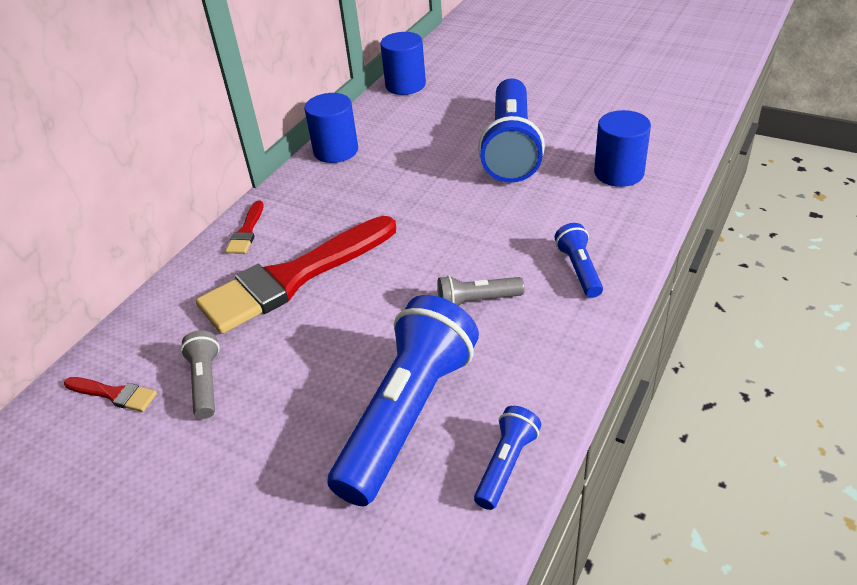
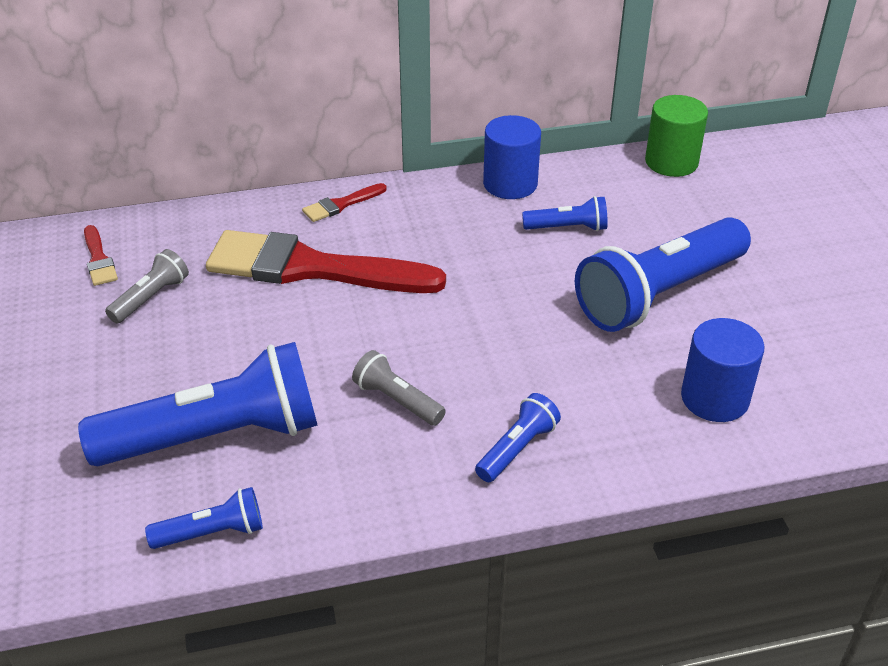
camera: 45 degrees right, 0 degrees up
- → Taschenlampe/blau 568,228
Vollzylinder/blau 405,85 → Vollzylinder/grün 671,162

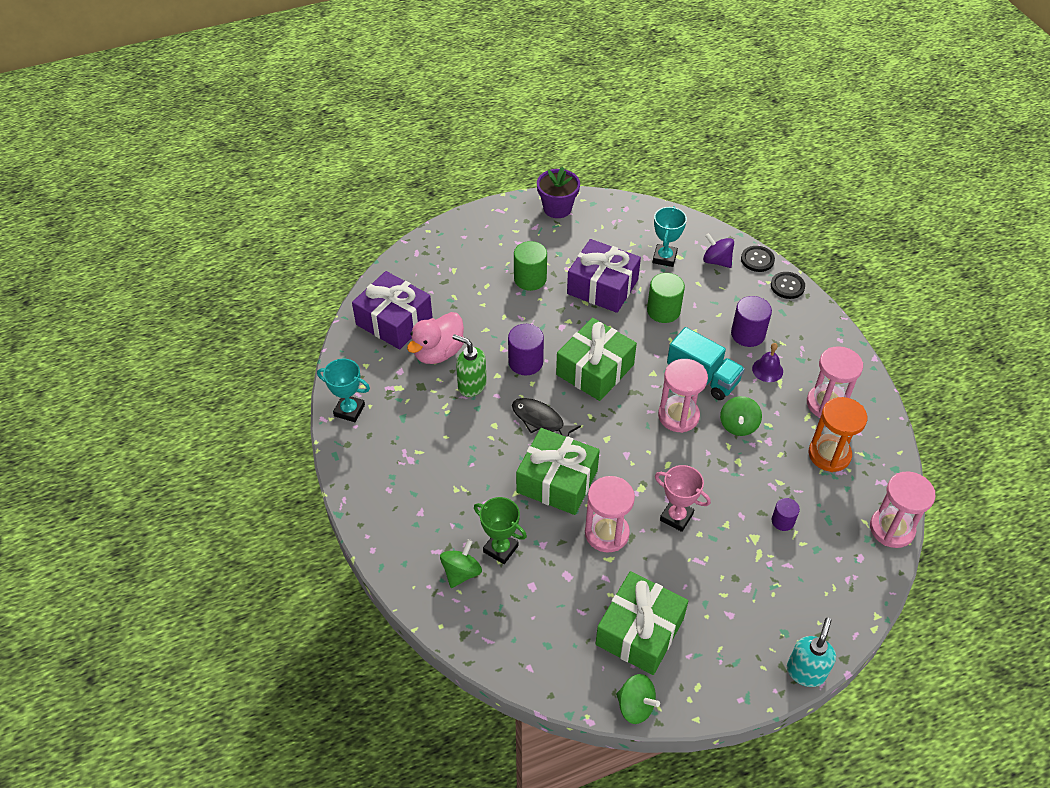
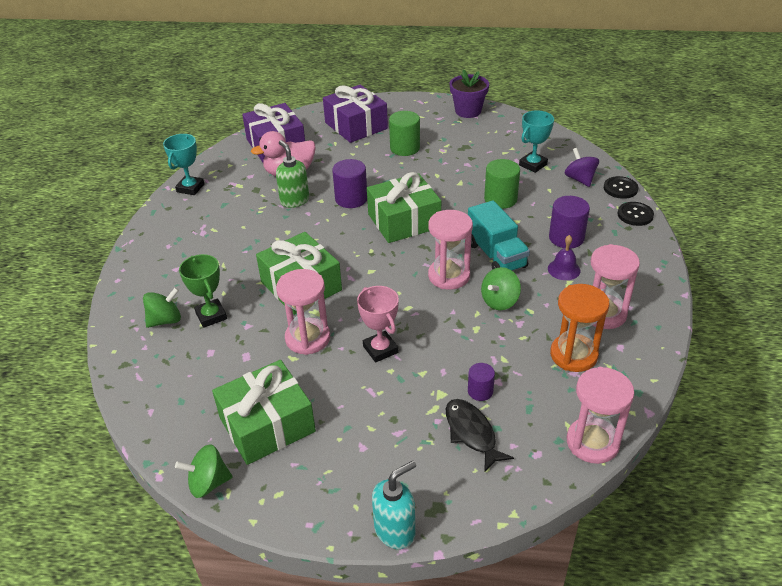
camera: 30 degrees right, 10 degrees down
Pokal/türkis 349,410 → Pokal/türkis 190,188, 60 degrees clockwise
Kreisel/grün 635,706 → Kreisel/grün 208,483, 105 degrees clockwise
Geschenk/lila 602,286 → Geschenk/lila 356,125, relocated
Fisch/schwarz 540,420 → Fisch/schwarz 471,433, relocated

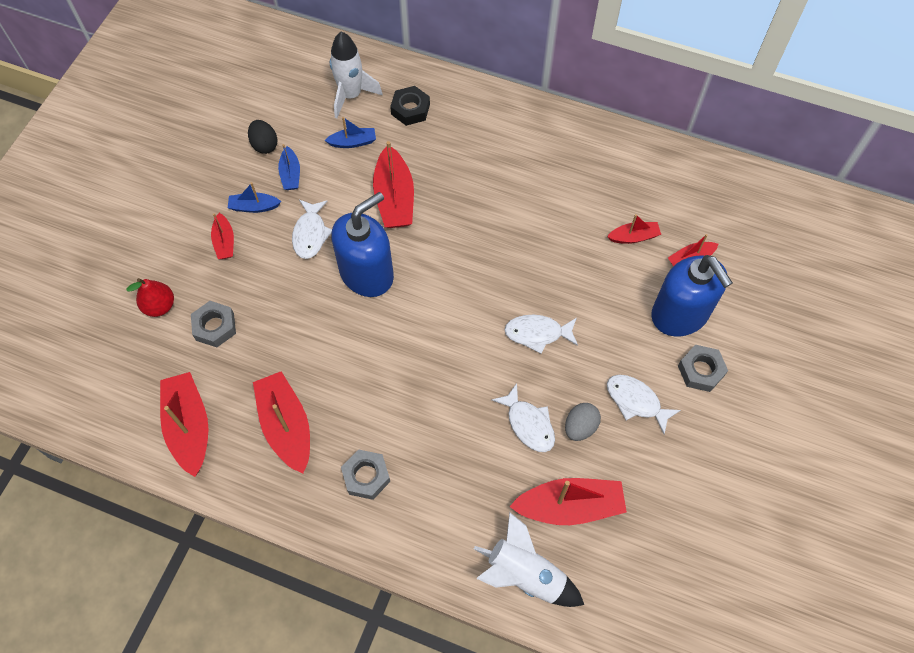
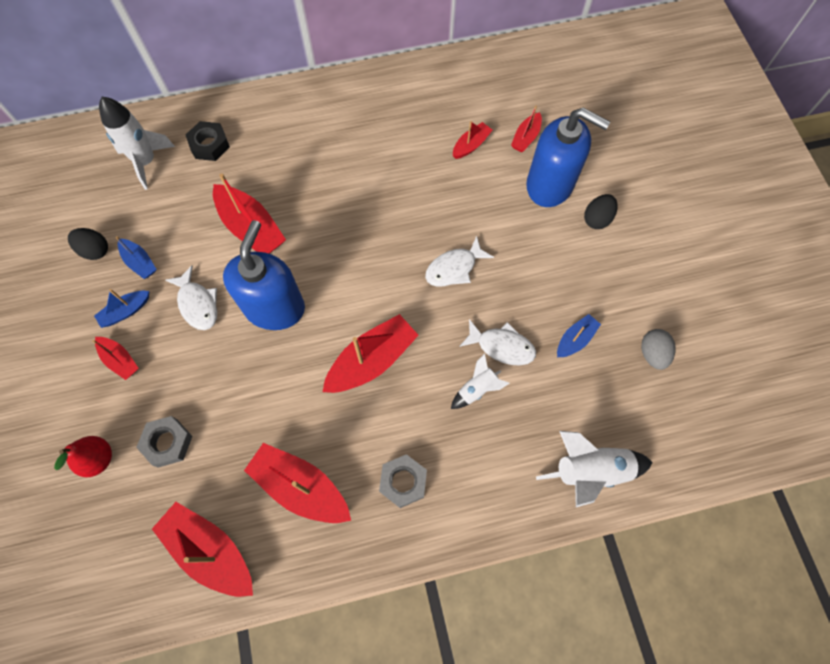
camera: 35 degrees left, 5 degrees up
Boot/rot 569,506 → Boot/rot 372,360, relocated
- → Rakete/weiß 477,389
Boot/blau 353,142 → Boot/blau 575,339, relocated
Sechskantmutter/grau 700,371 → Ei/schwarz 597,219
Ei/grau 580,427 → Ei/grau 652,353, relocated
Fisch/weiß 636,401 → -

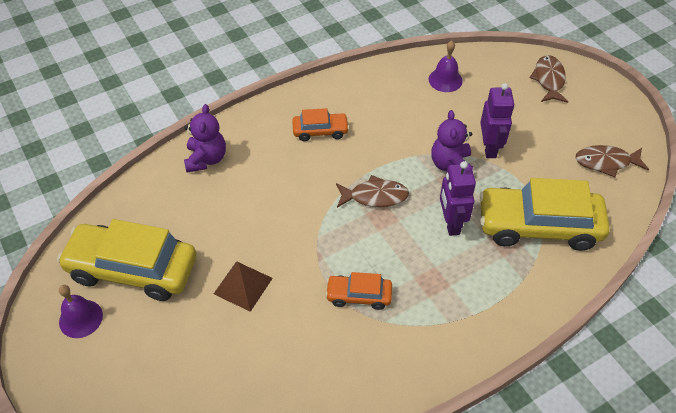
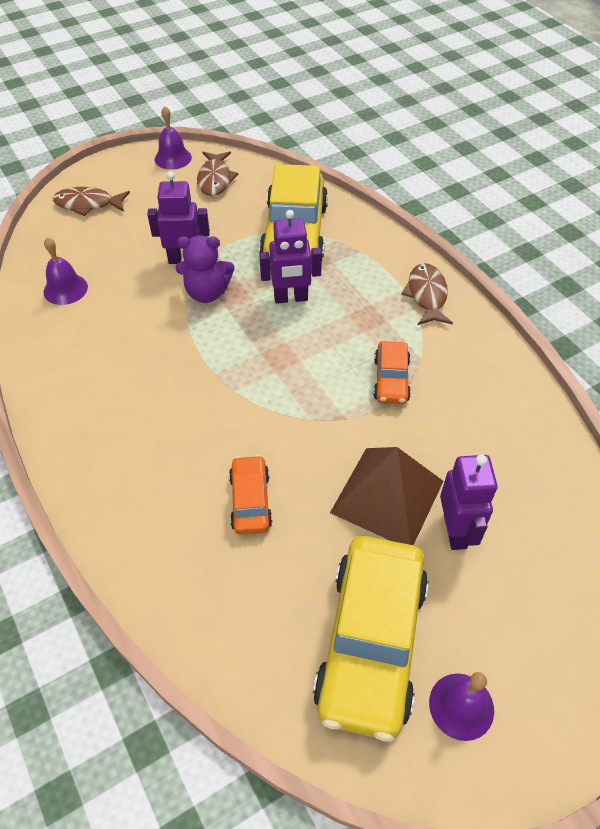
camera: 90 degrees left, 0 degrees up
- → Glocke/lila 173,158
Auto/orange 320,131 → Auto/orange 250,501, relocated
Pyramide/braun 243,286 → Pyramide/braun 387,496, x1.54
Fisch/braun 375,196 → Fisch/braun 426,295, relocated
- → Roboter/lila 455,531
Teddybär/lila 206,159 → -

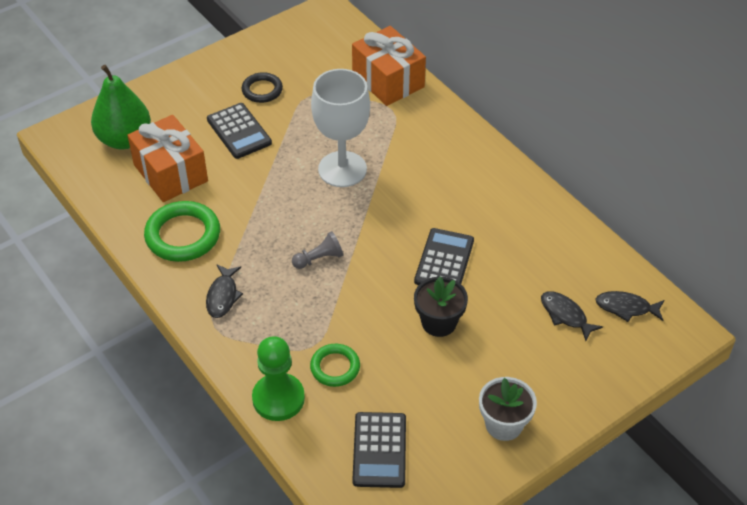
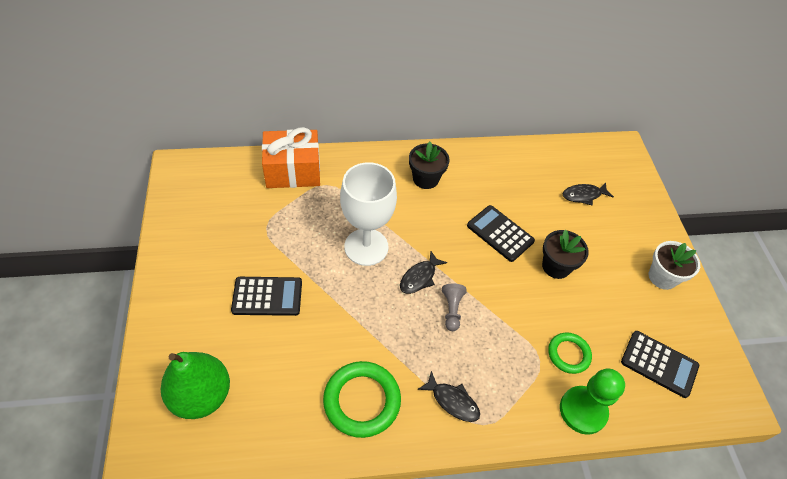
camera: 65 degrees left, 5 degrees up
Fisch/schwarz 626,308 → Fisch/schwarz 419,277, relocated
- → Blumentopf/schwarz 425,179
Geschenk/orange 170,173 → -
Ring/schwarz 262,90 → -

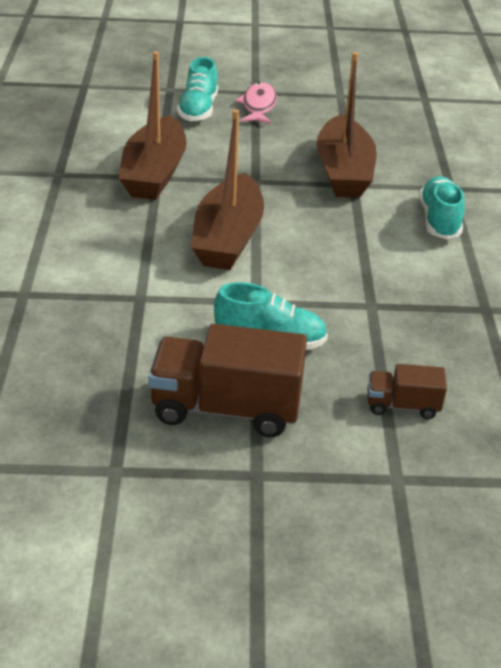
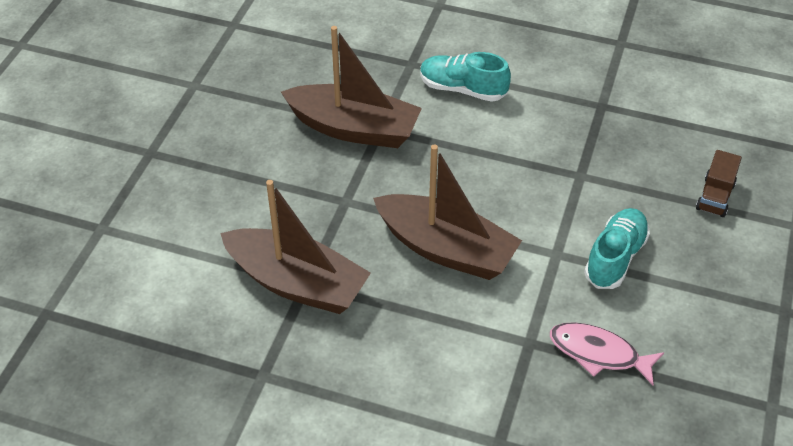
camera: 70 degrees left, 10 degrees up
Fisch/rosa 258,106 → Fisch/rosa 599,353, relocated
Lastwagen/braun 226,408 → -
Schuh/türkis 198,110 → -

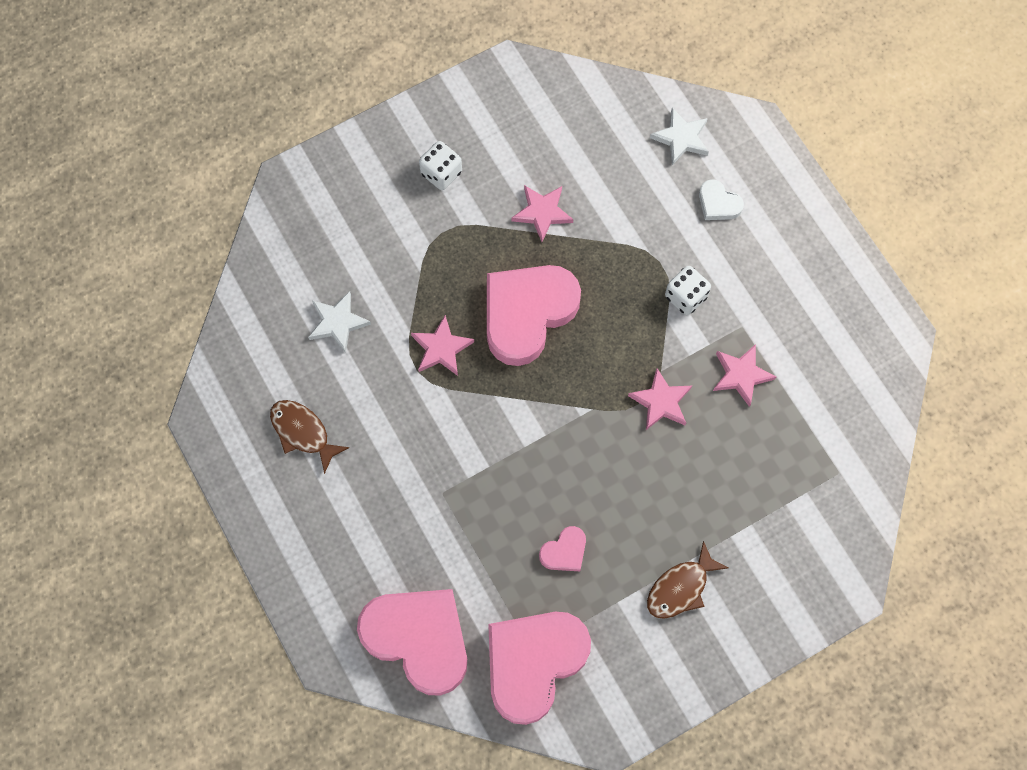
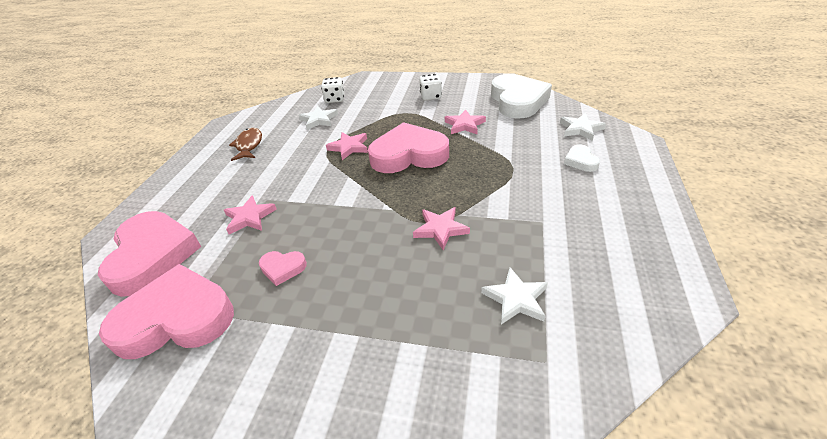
camera: 45 degrees right, 30 degrees down
Stern/rosa 741,375 → Stern/rosa 249,217, relocated
Spielwürfel/weiß 685,297 → Spielwürfel/weiß 335,99, relocated
- → Stern/weiß 516,299
- → Herz/weiß 517,101
Fisch/braun 680,588 → -

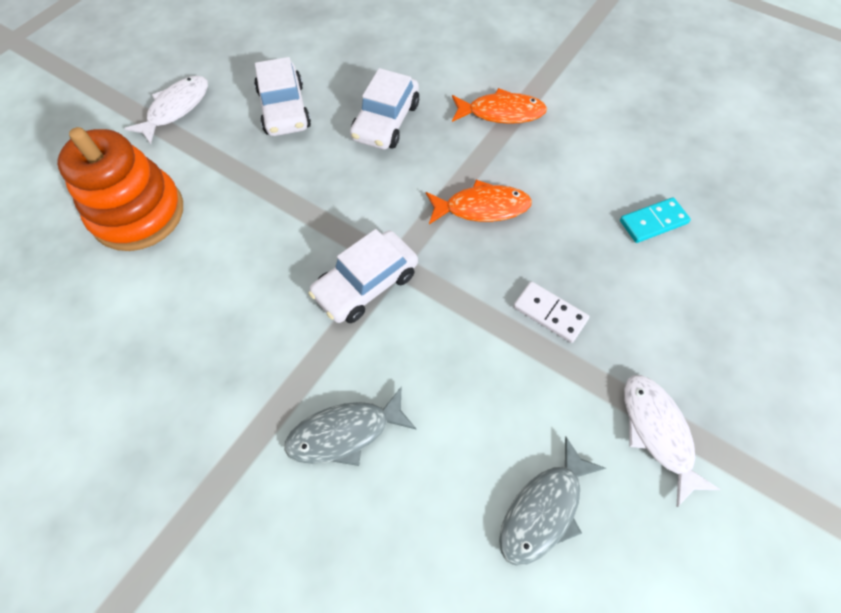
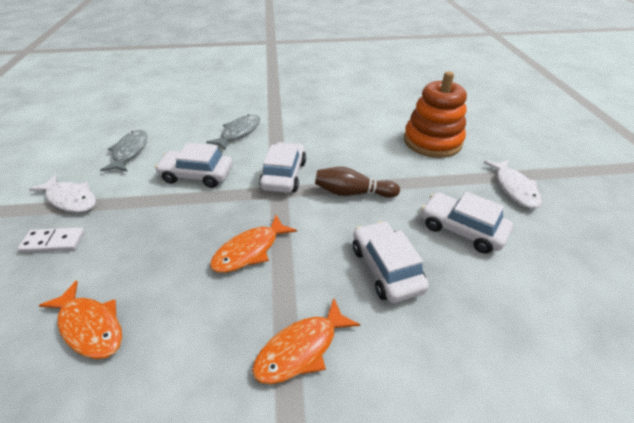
camera: 140 degrees right, 20 degrees down
Dominostein/weiß 550,313 → Dominostein/weiß 54,242, relocated
Dominostein/türkis 653,222 → Fisch/orange 90,326
- → Auto/weiß 197,175
- → Bowlingkegel/braun 352,193

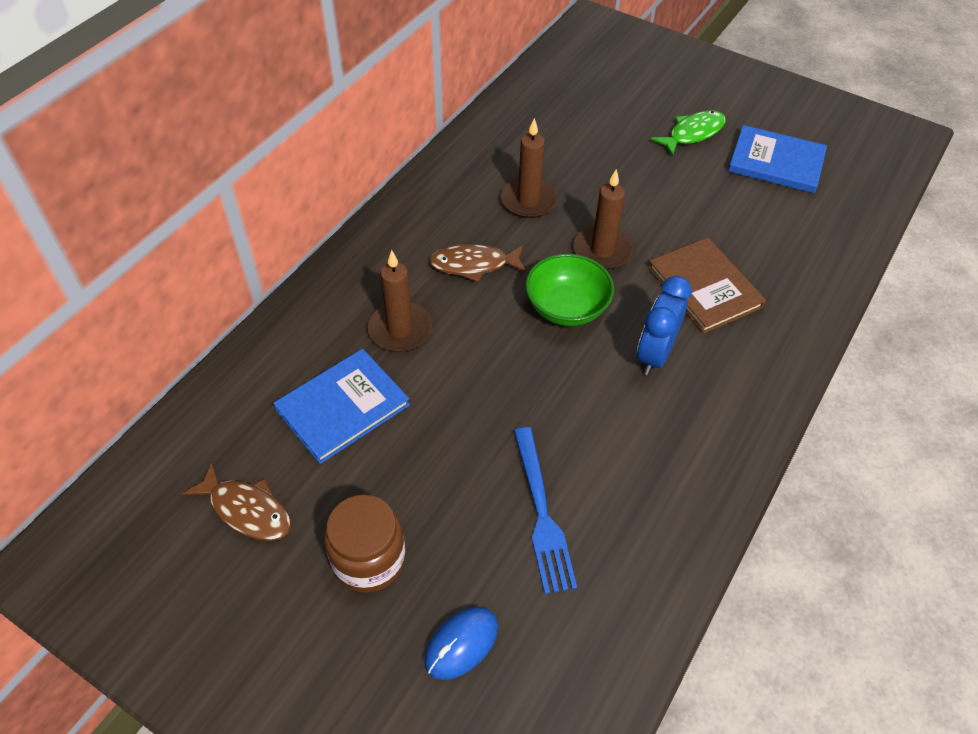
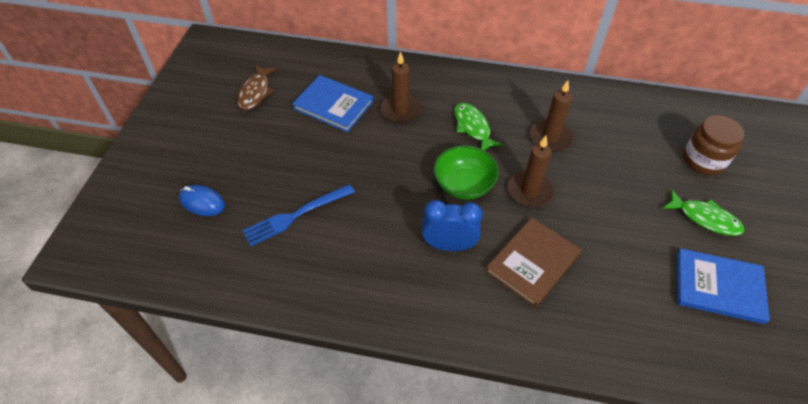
camera: 70 degrees right, 0 degrees up
Fisch/braun 474,265 → Fisch/grün 473,127
Buch/blau 776,162 → Buch/blau 718,287, 75 degrees counterclockwise
Einmachglas/braun 369,559 → Einmachglas/braun 704,160, relocated

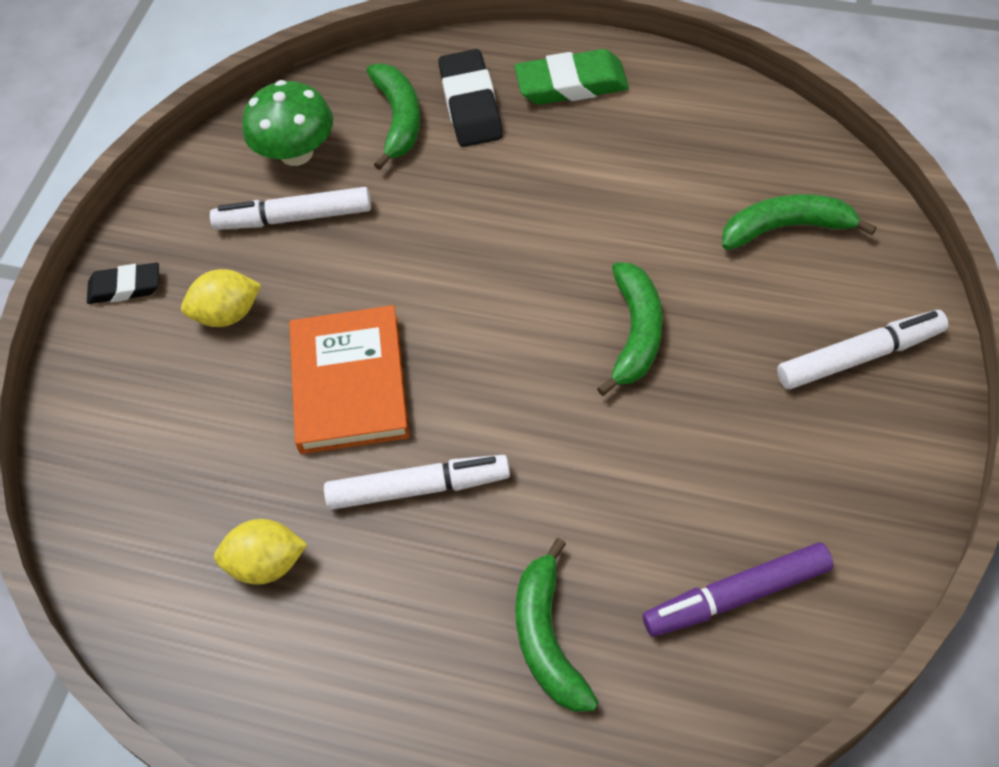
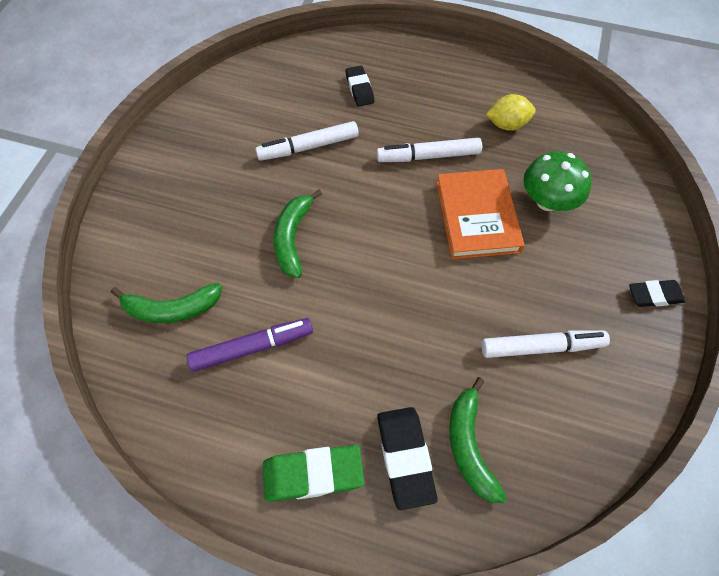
camera: 175 degrees right, 5 degrees up
Filzstift/lila 737,596 → Filzstift/lila 252,347, relocated
Filzstift/weiß 859,356 → Filzstift/weiß 308,147, relocated
Banane/grün 548,638 → Radiergummi/schwarz 359,89
Pilz/grün 296,153 → Pilz/grün 547,201, relocated
Zitrone/gelb 227,314 → -

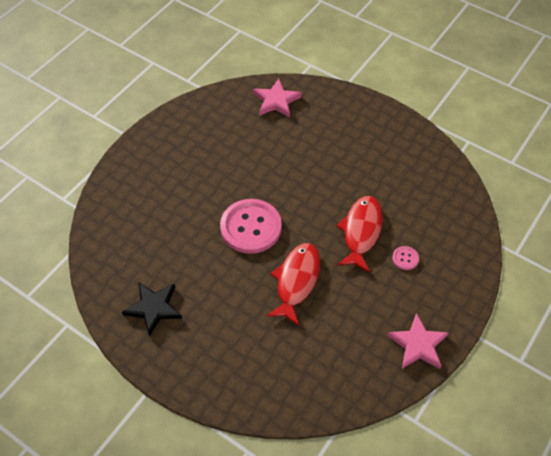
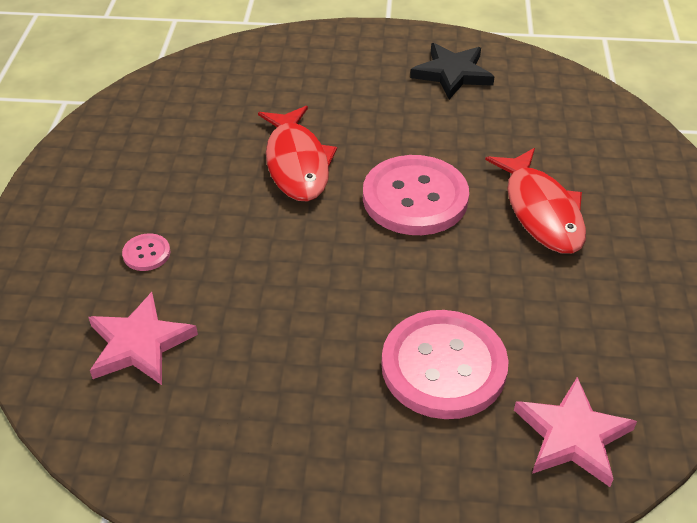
camera: 150 degrees right, 10 degrees down
Stern/rosa 418,344 → Stern/rosa 139,344, relocated
- → Knopf/rosa 443,366
Fisch/rot 361,232 → Fisch/rot 541,211, relocated

